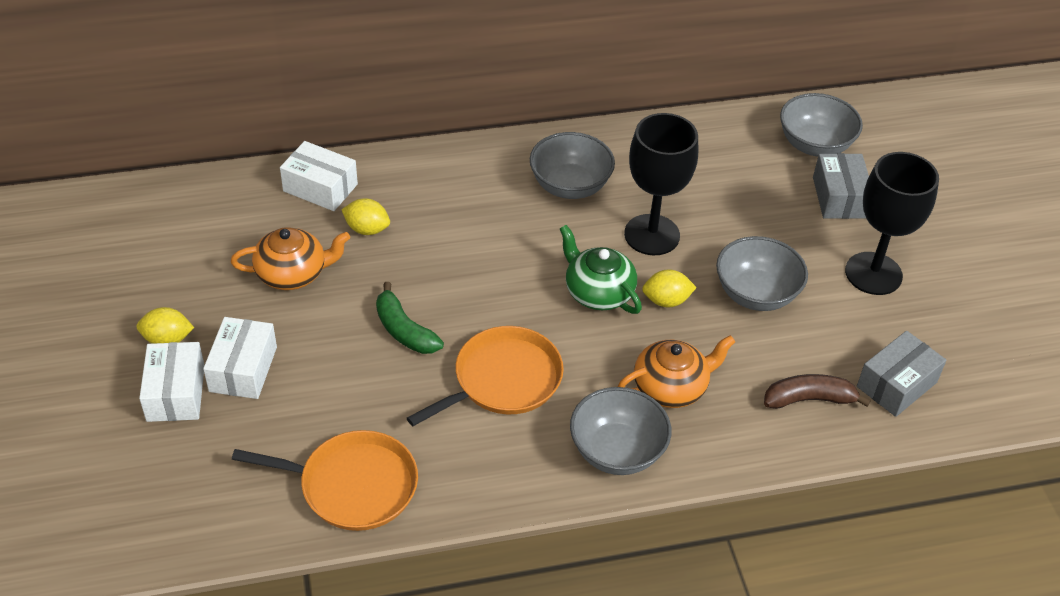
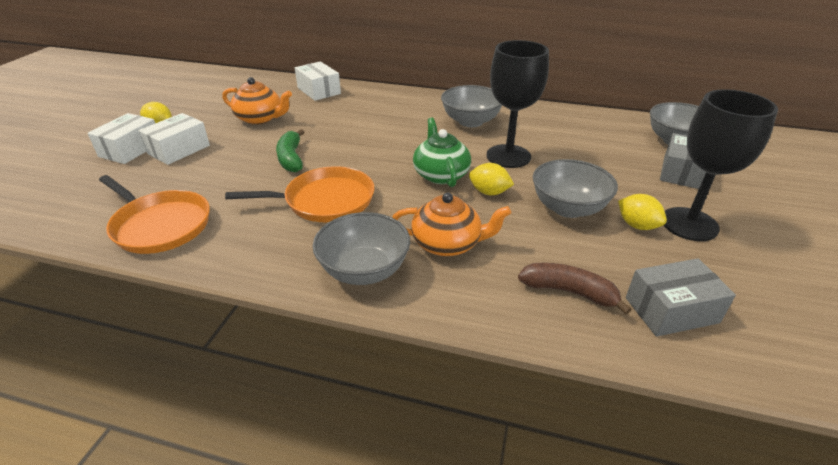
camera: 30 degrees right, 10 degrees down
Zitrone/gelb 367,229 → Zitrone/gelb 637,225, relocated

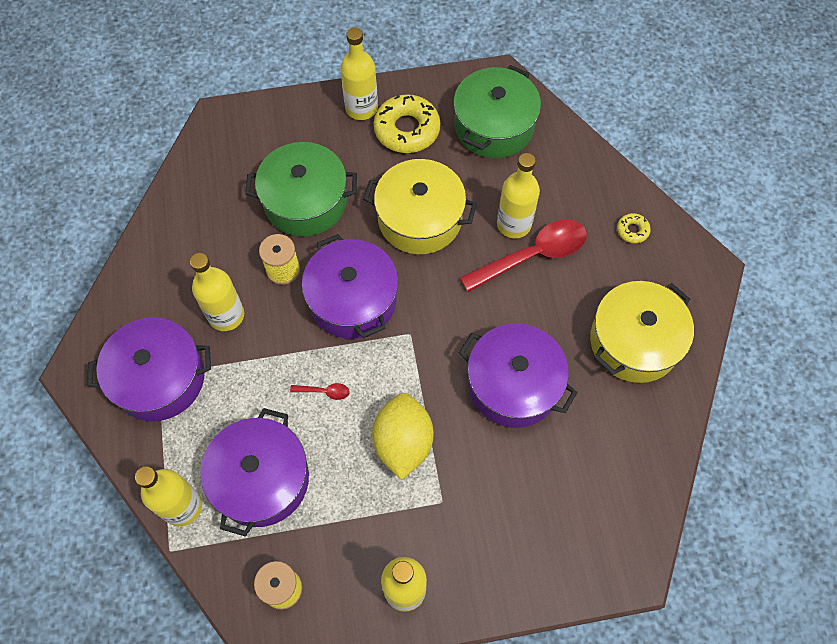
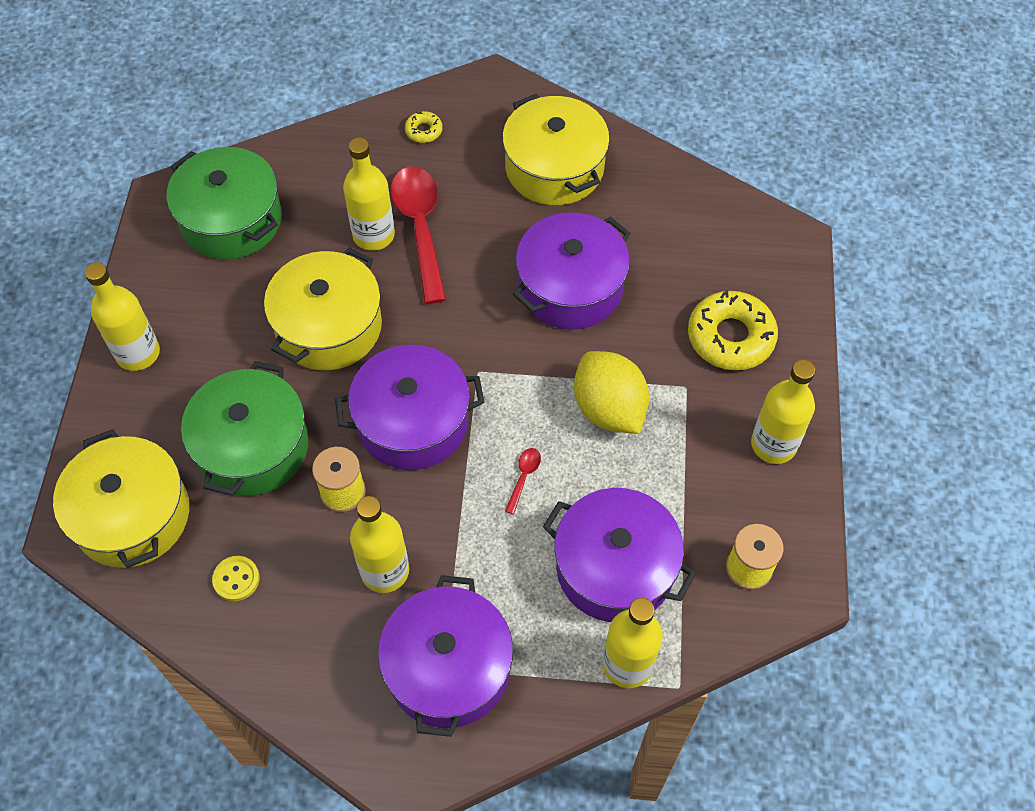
camera: 75 degrees left, 5 degrees down
- → Kochtopf/gelb 132,515
- → Knopf/gelb 236,579
Zitrone/gelb 403,442 → Zitrone/gelb 609,409, 45 degrees clockwise
Donut/gelb 407,130 → Donut/gelb 730,337, relocated

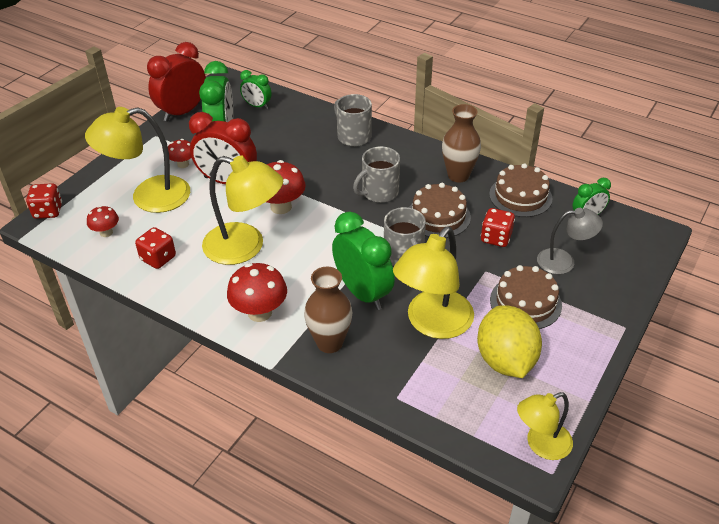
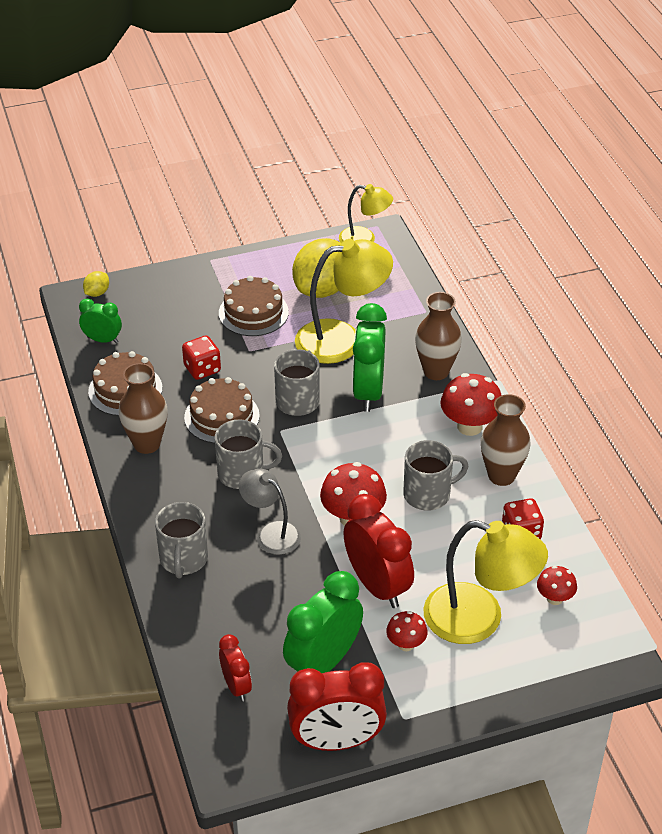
camera: 140 degrees left, 0 degrees up
- → Zitrone/gelb 97,293
Wecker/grün 257,106 → Wecker/rot 236,686
Lampe/grau 564,261 → Lampe/grau 271,533, relocated
Lampe/gelb 245,247 → Tasse/grau 428,494
- → Vase/braun 501,476
Spielwürfel/rot 48,211 → -

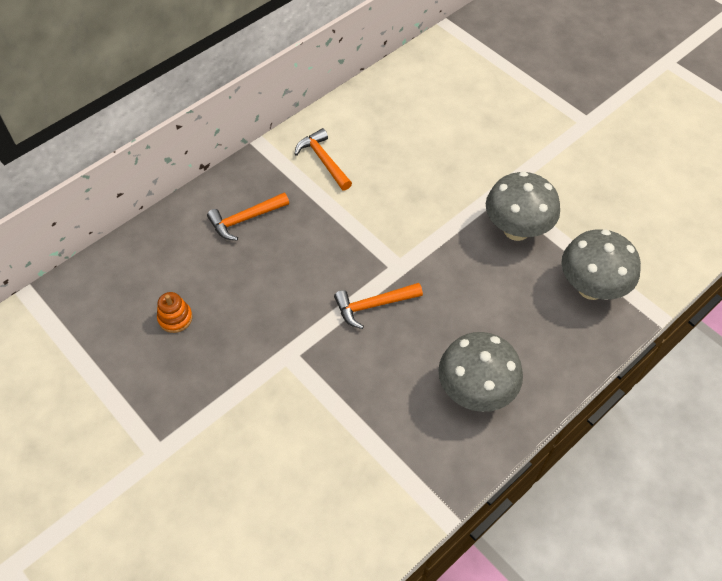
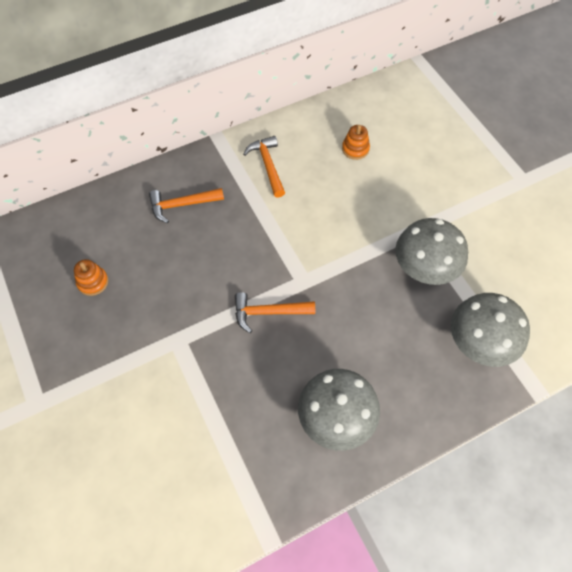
camera: 15 degrees right, 5 degrees up
- → Stapelspielzeug/orange 355,149

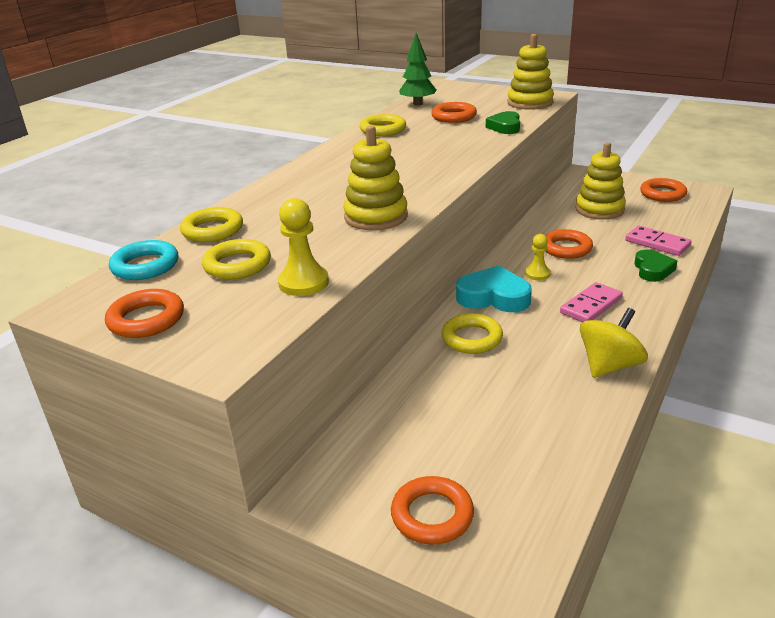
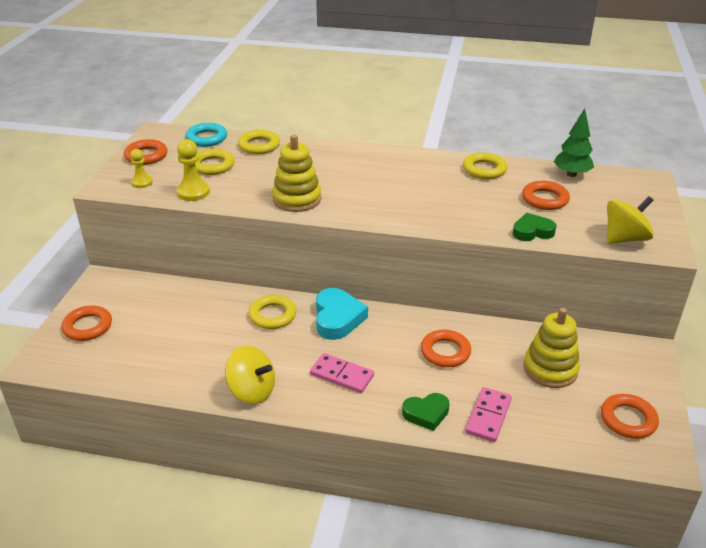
camera: 70 degrees right, 5 degrees up
Bauer/gelb 537,274 → Bauer/gelb 142,182, relocated
Stapelspielzeug/gelb 530,103 → Kreisel/gelb 625,238

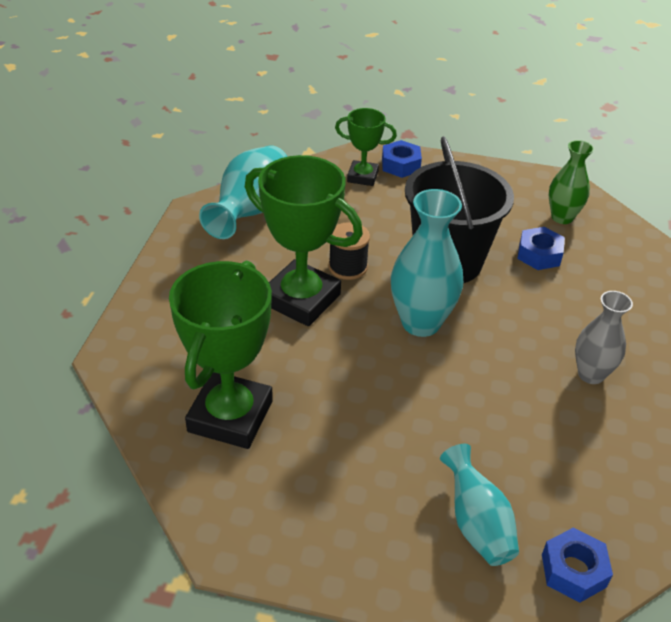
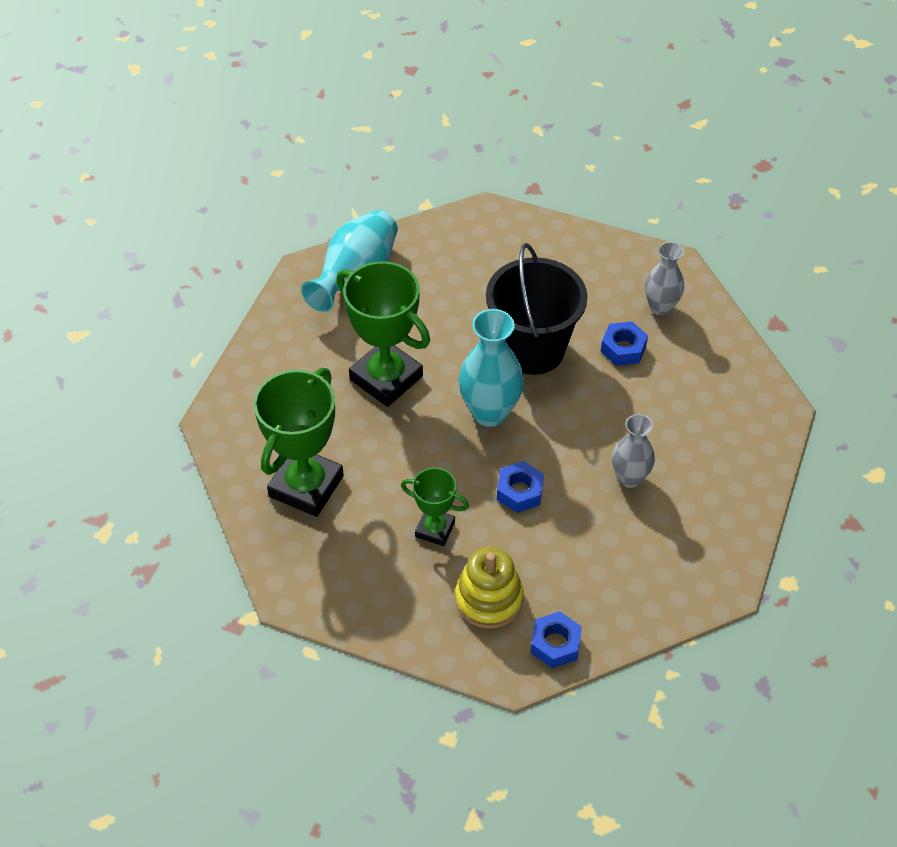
camera: 10 degrees right, 10 degrees up
Pokal/grün 362,177 → Pokal/grün 435,529, relocated
Vase/türkis 476,523 → Stapelspielzeug/gelb 489,599
Sechskantmutter/blau 400,165 → Sechskantmutter/blau 519,492, relocated
Vase/grün 562,217 → Vase/grau 660,307
Garnrolle/schwarz 348,267 → -

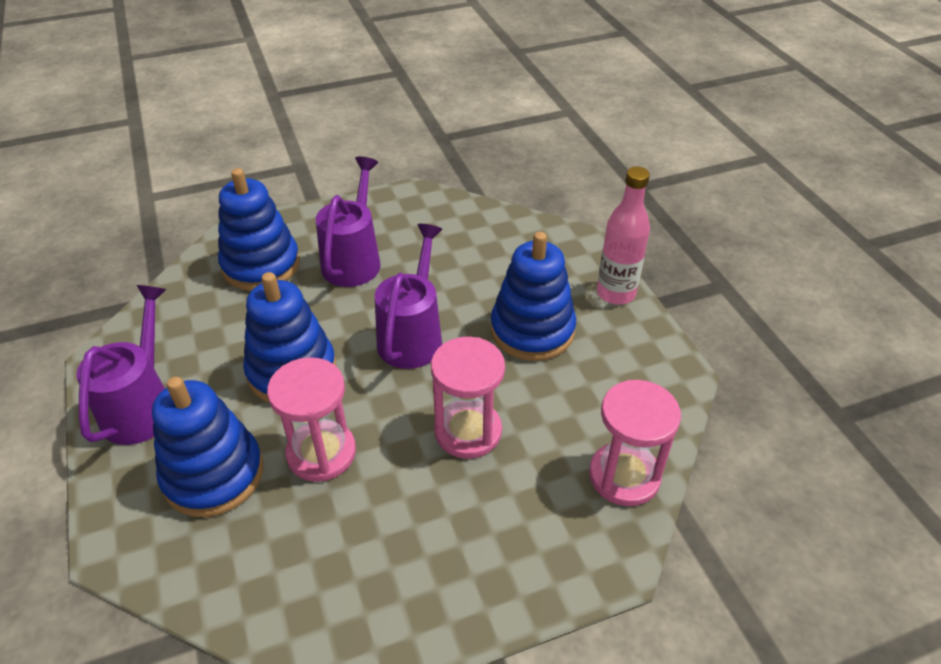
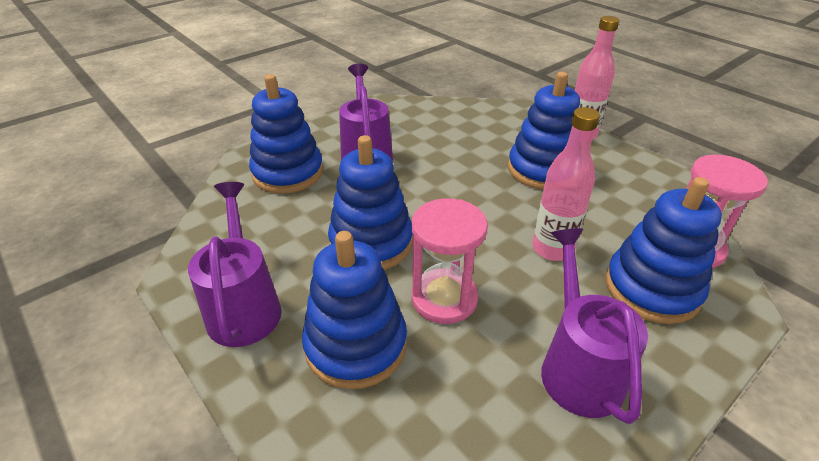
camera: 20 degrees left, 5 degrees down
Sanduhr/rosa 468,431 → Flasche/rosa 552,249
Gießkanne/lila 413,335 → Gießkanne/lila 577,366, relocated
- → Stapelspielzeug/blau 651,288

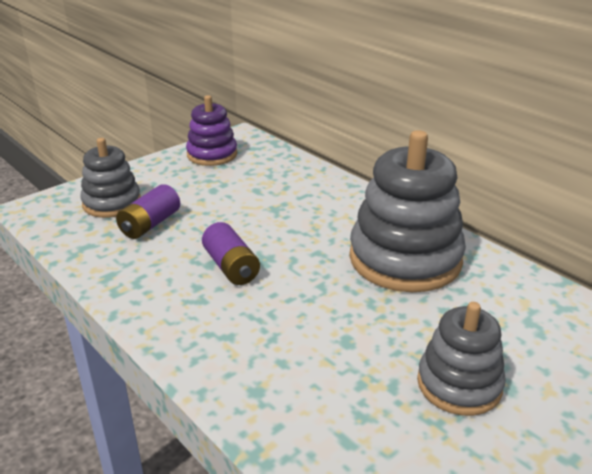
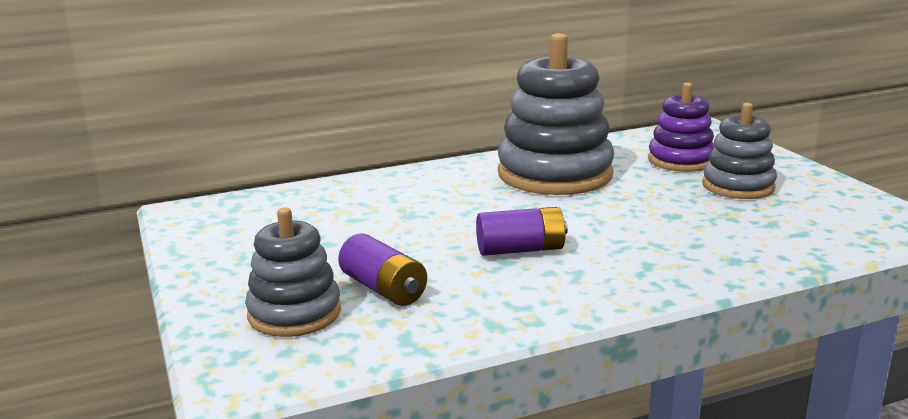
camera: 70 degrees left, 10 degrees down
Stapelspielzeug/lila 212,155 → Stapelspielzeug/lila 681,160, relocated

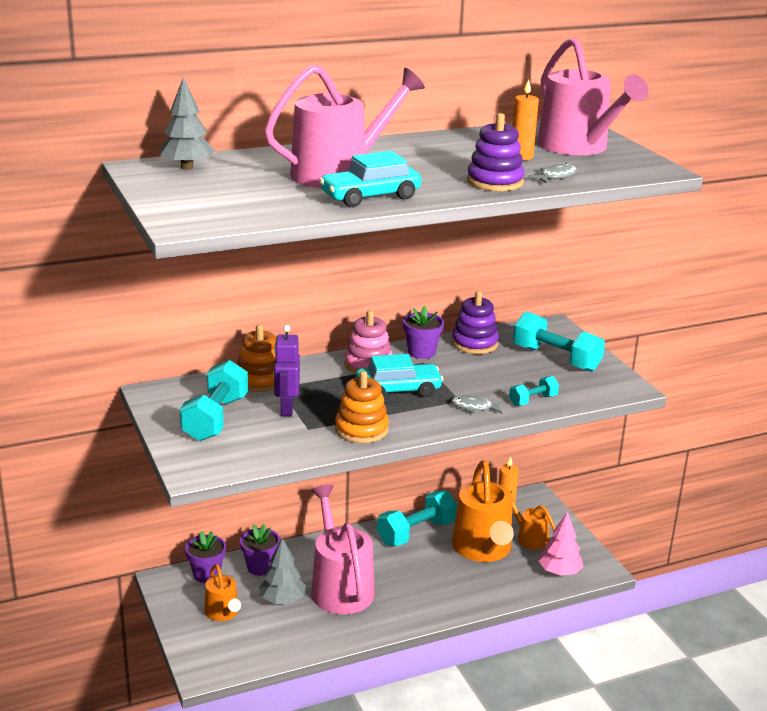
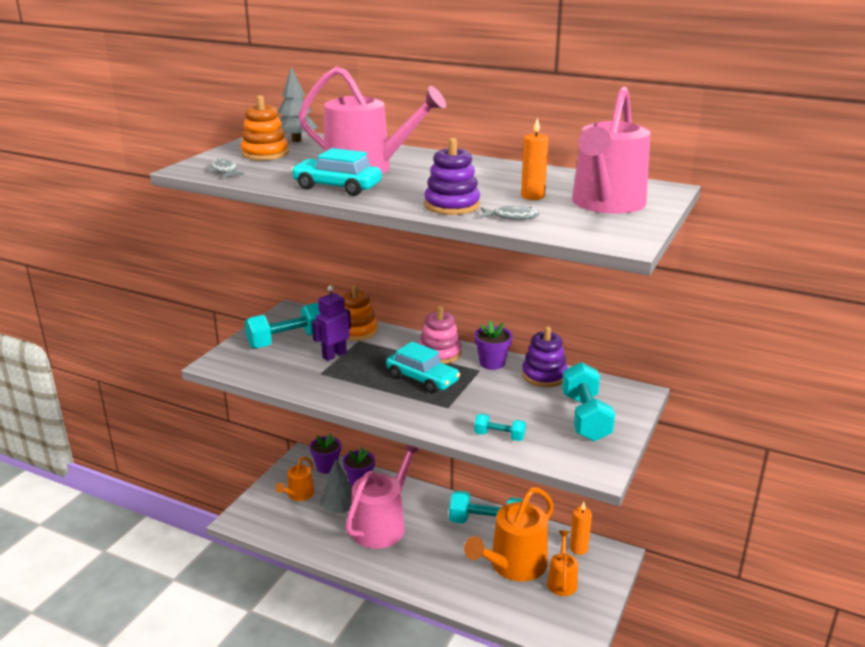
camera: 50 degrees right, 0 degrees up
Fisch/grau 474,407 → Fisch/grau 224,171, relocated
Stapelspielzeug/orange 361,429 → Stapelspielzeug/orange 265,154, relocated
Baum/rosa 559,572 → -

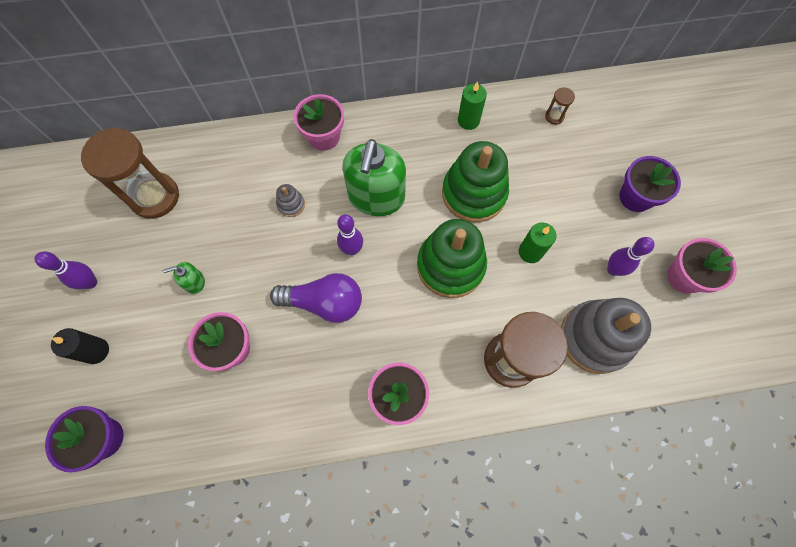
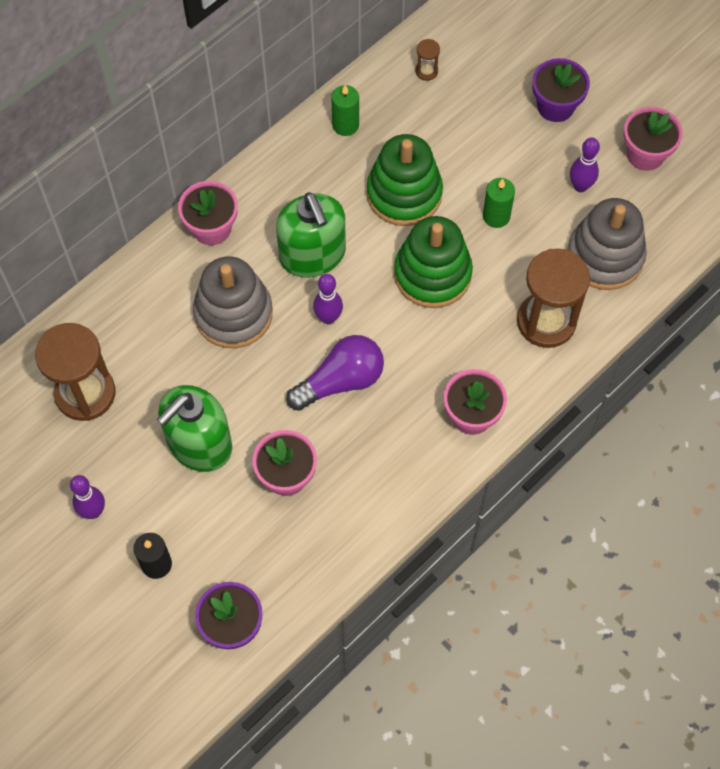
camera: 35 degrees left, 5 degrees down
Seifenspender/grün 194,282 → Seifenspender/grün 199,444, x2.37
Stapelspielzeug/grau 291,204 → Stapelspielzeug/grau 233,314, x2.35

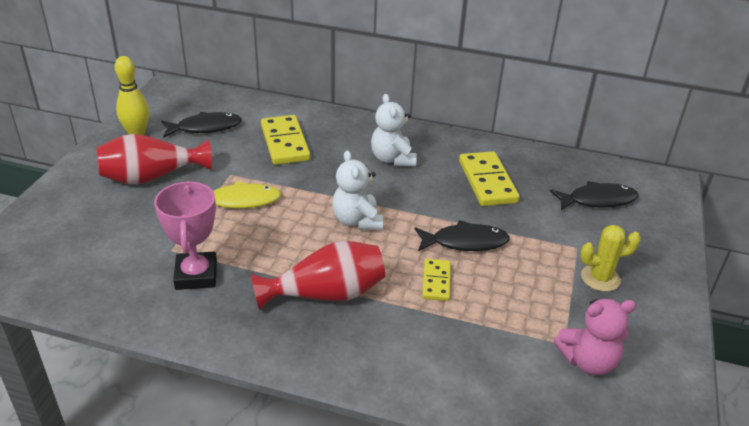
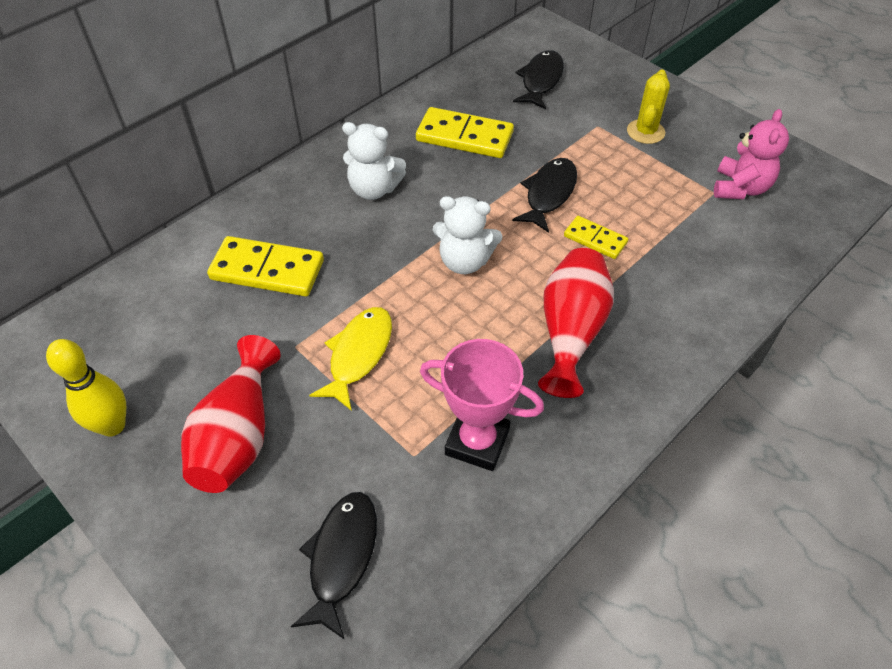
camera: 60 degrees left, 15 degrees up
Fisch/schwarz 205,128 → Fisch/schwarz 341,557, relocated

